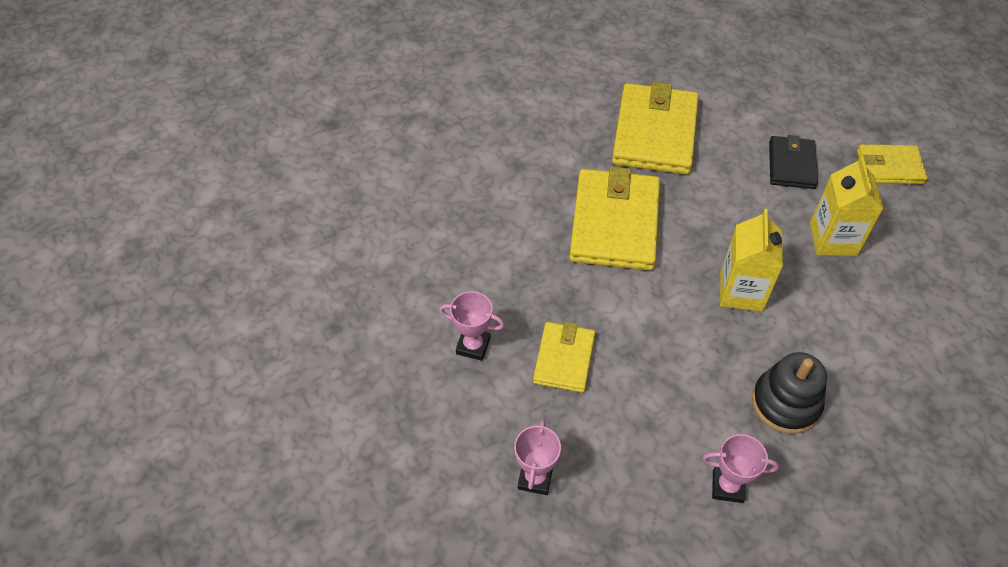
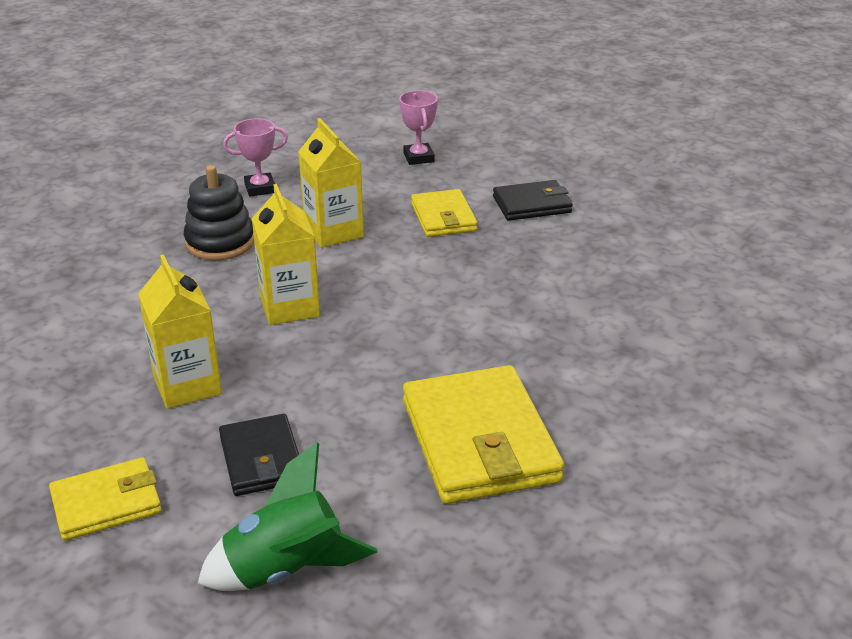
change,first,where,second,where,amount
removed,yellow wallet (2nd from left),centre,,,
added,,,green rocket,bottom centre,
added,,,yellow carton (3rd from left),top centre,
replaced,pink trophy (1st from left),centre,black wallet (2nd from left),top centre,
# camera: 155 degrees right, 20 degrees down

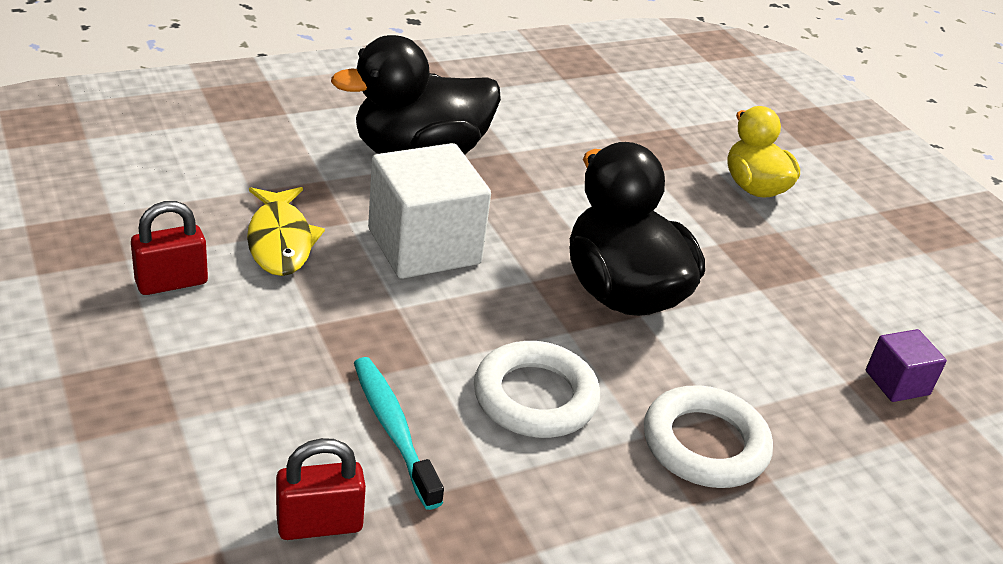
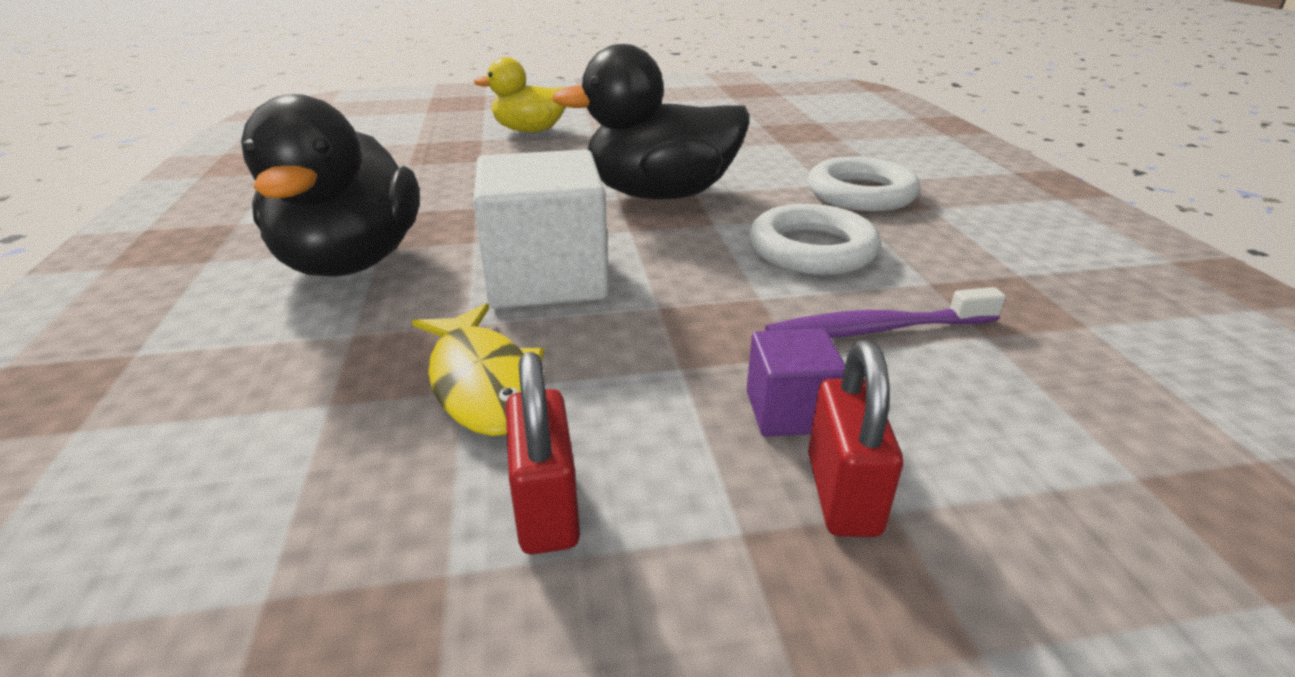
change,first,where,second,where,amount
moved,red padlock (2nd from left),bottom left,,centre,
moved,purple cube,middle right,,centre,
recoloured,turquoise toothbrush,bottom centre,purple toothbrush,middle right,
turned,yellow fish,middle left,,centre,60 degrees clockwise
# camera: 70 degrees left, 5 degrees down

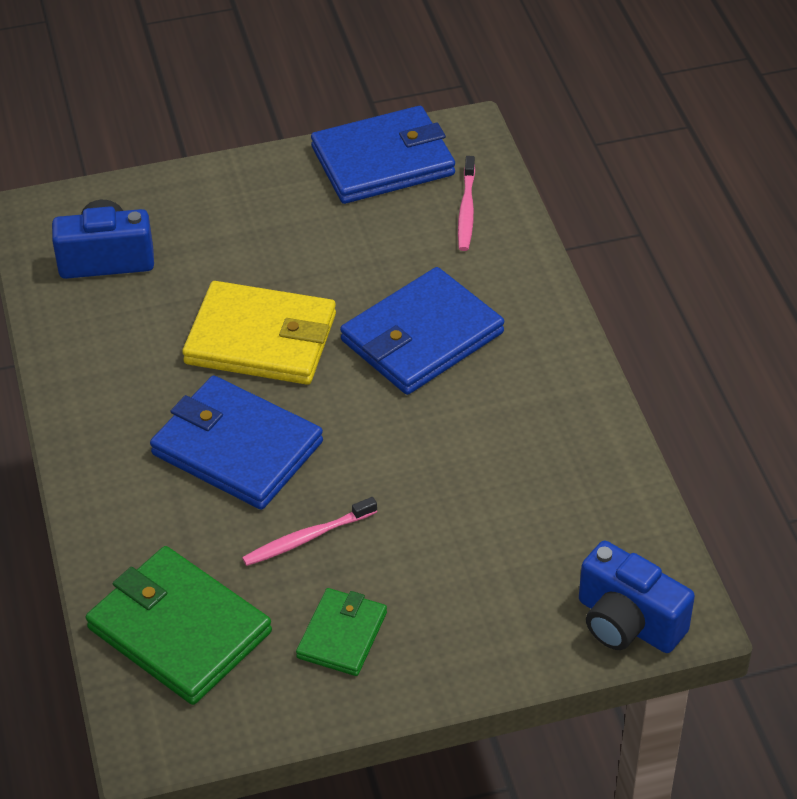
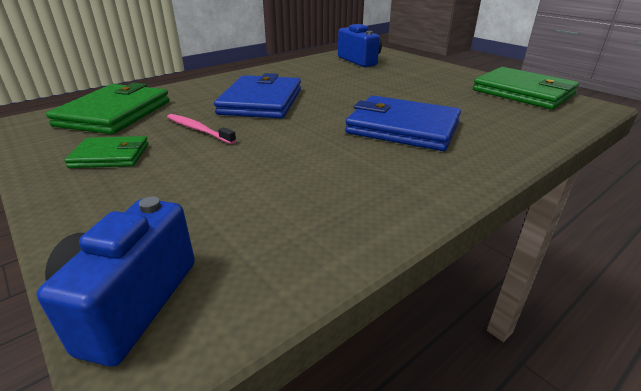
change,first,where,second,where,amount
removed,yellow wallet,middle left,,,
removed,pink toothbrush (2nd from left),top centre,,,
recoloured,blue wallet (2nd from left),top centre,green wallet (3rd from left),top right,
# camera: 65 degrees right, 15 degrees down

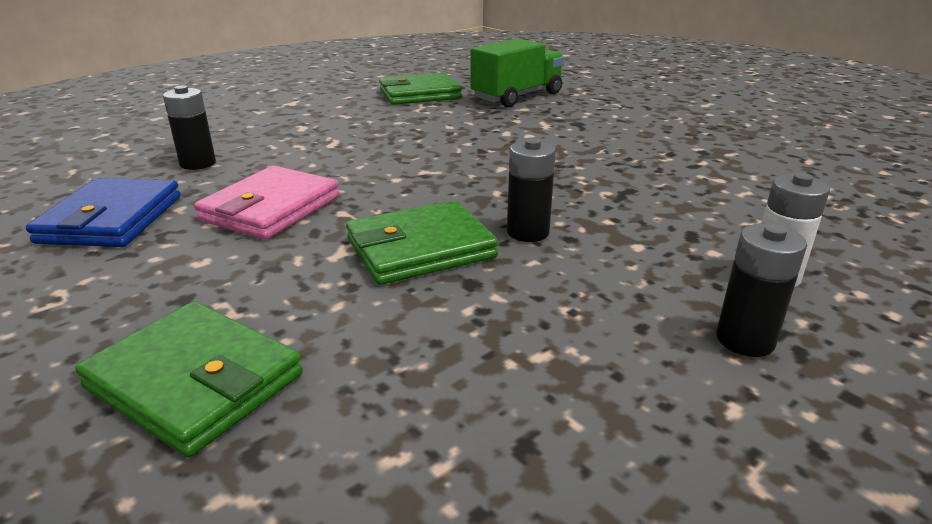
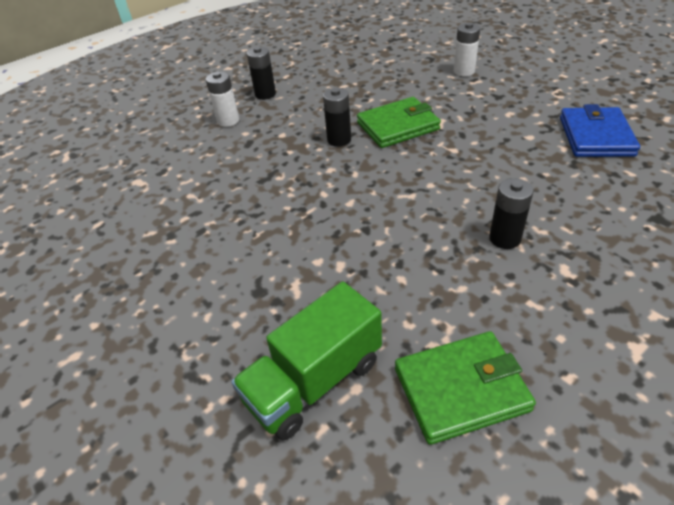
change,first,where,second,where,amount
removed,pink wallet,middle left,,,
moved,black battery (1st from left in the first image),top left,black battery (3rd from left),middle right,
replaced,green wallet (1st from left),bottom left,white battery (2nd from left),top right,
# camera: 175 degrees left, 15 degrees up

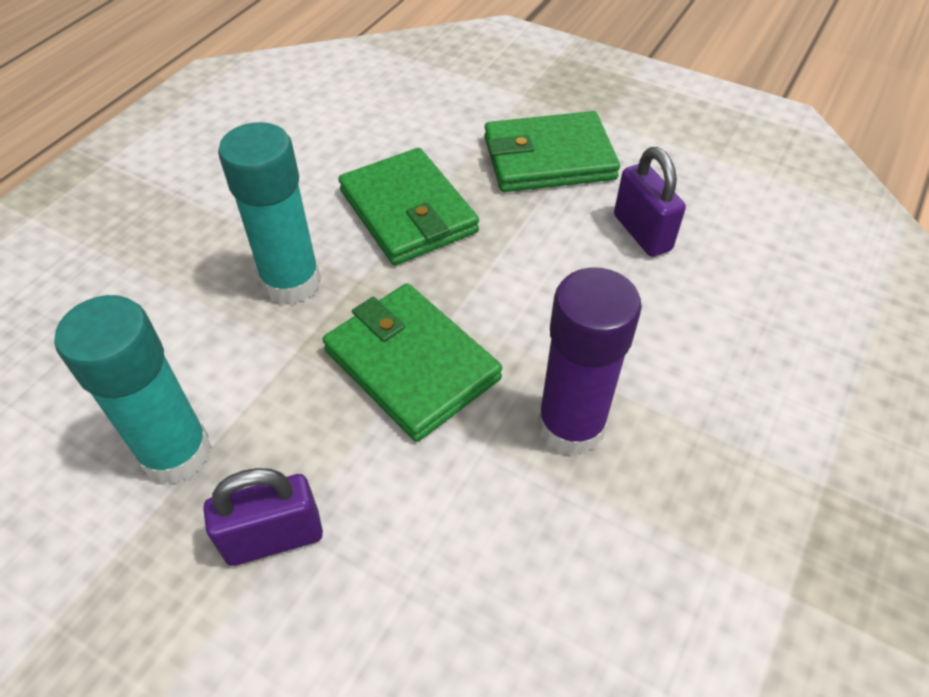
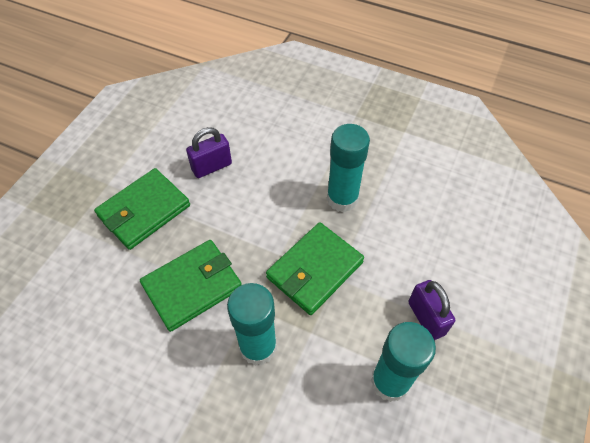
change,first,where,second,where,amount
recoloured,purple glue stick,centre,turquoise glue stick (2nd from left),centre,
turned,green wallet (3rd from left in the first image),top centre,green wallet (1st from left),middle left,60 degrees clockwise
# camera: 95 degrees left, 5 degrees up

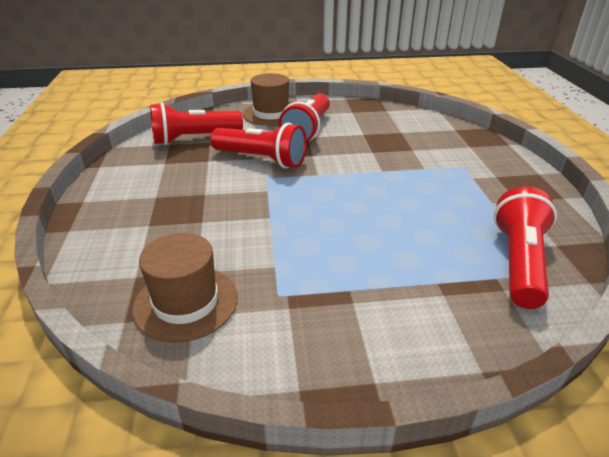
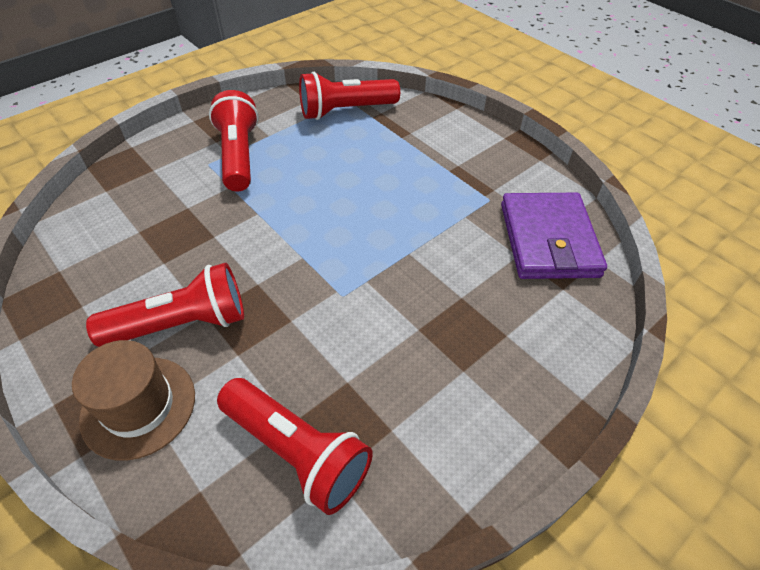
change,first,where,second,where,amount
moved,red flashlight (2nd from left),top centre,,top left,
replaced,brown hat (1st from left),middle left,purple wallet,middle right,
# camera: 125 degrees left, 15 degrees up

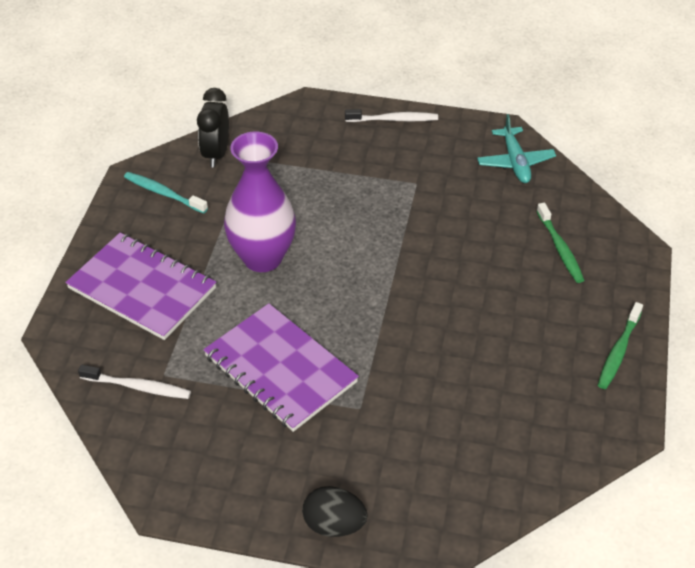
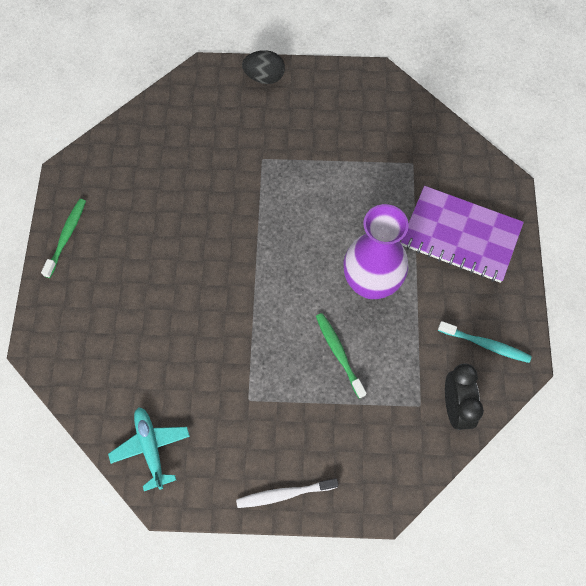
change,first,where,second,where,amount
removed,white toothbrush (1st from left),bottom left,,,
removed,purple notebook (2nd from left),centre,,,
moved,green toothbrush (1st from left in the first image),middle right,green toothbrush (2nd from left),centre,
# camera: 170 degrees right, 20 degrees up

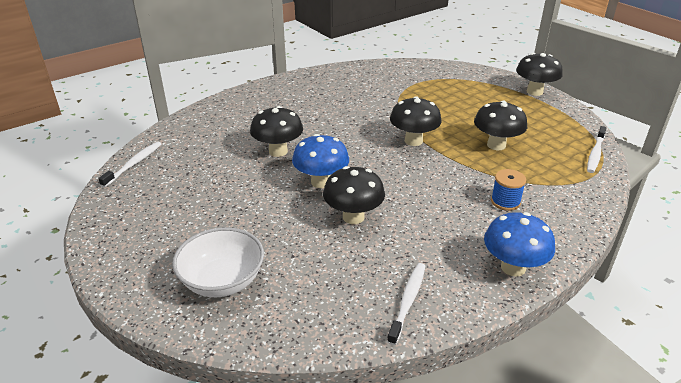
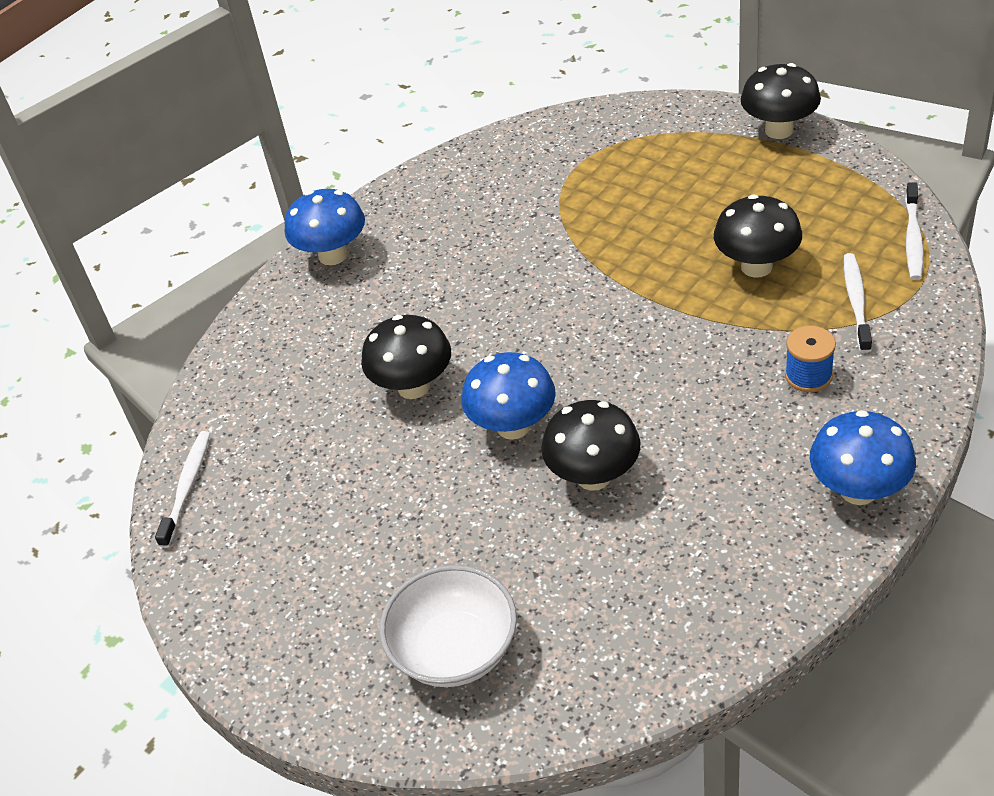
change,first,where,second,where,amount
removed,black mushroom (3rd from left),top centre,,,
added,,,blue mushroom (1st from left),top left,
moved,white toothbrush (2nd from left),bottom centre,,middle right,
# camera: 10 degrees left, 10 degrees up

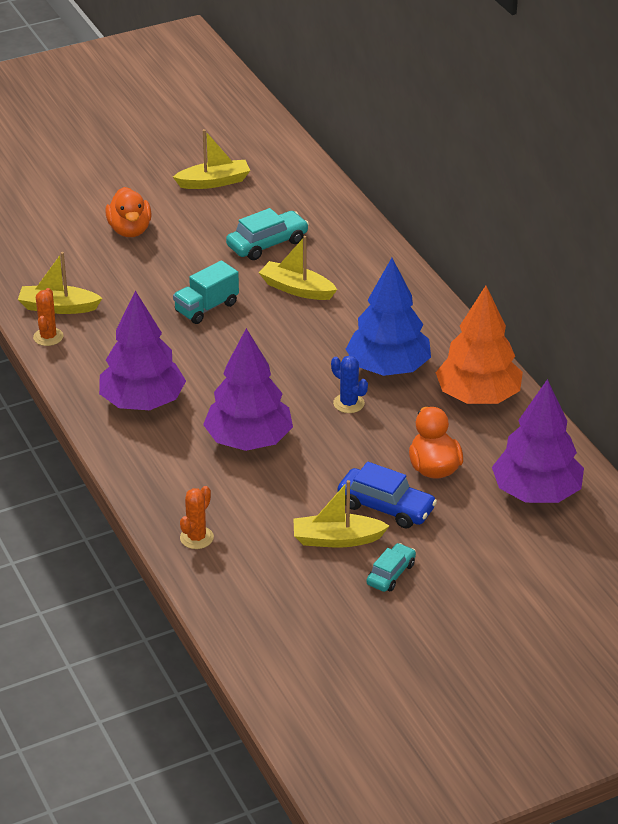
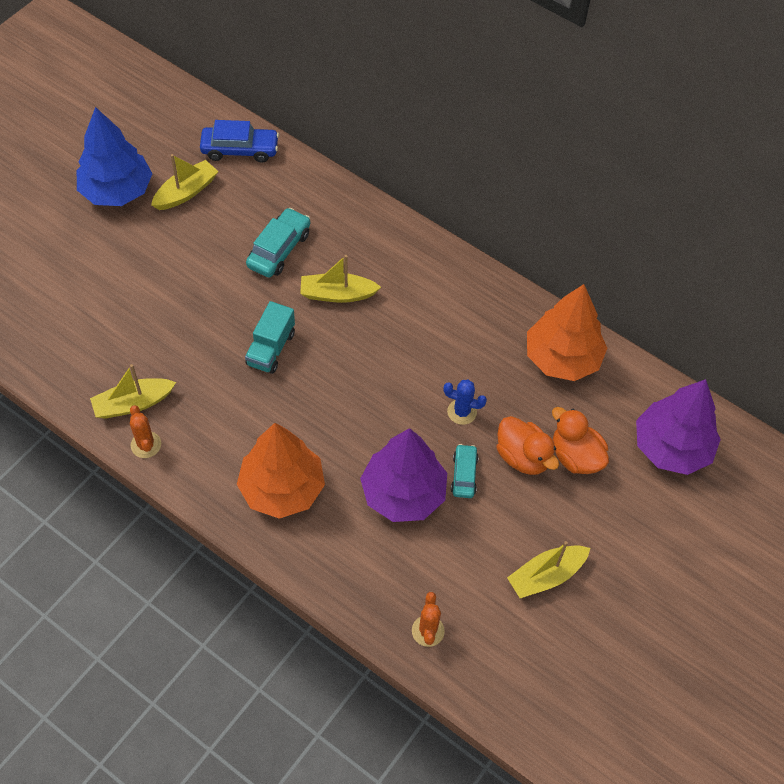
change,first,where,second,where,amount
moved,orange duck (1st from left),top left,,middle right,
moved,blue car,centre,,top left,
moved,blue tree,centre,,top left,
moved,turquoise car (2nd from left),bottom centre,,centre,
recoloured,purple tree (1st from left),middle left,orange tree (1st from left),centre,
# camera: 30 degrees left, 20 degrees up

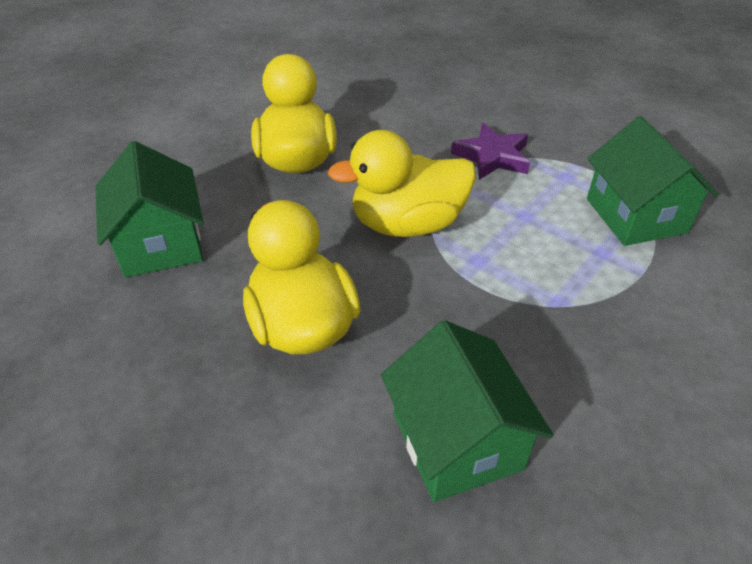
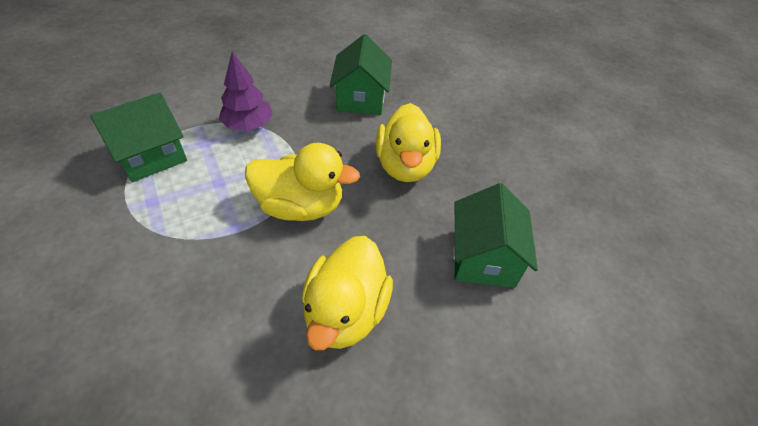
change,first,where,second,where,amount
removed,purple star,top centre,,,
added,,,purple tree,top left,
turned,green house (3rd from left in the first image),top right,green house (1st from left),top left,45 degrees clockwise
# camera: 160 degrees left, 5 degrees up

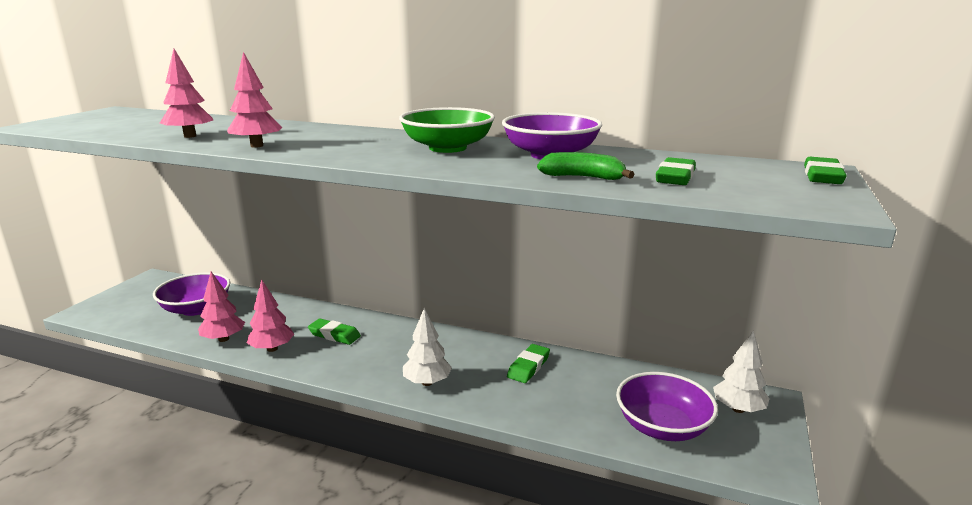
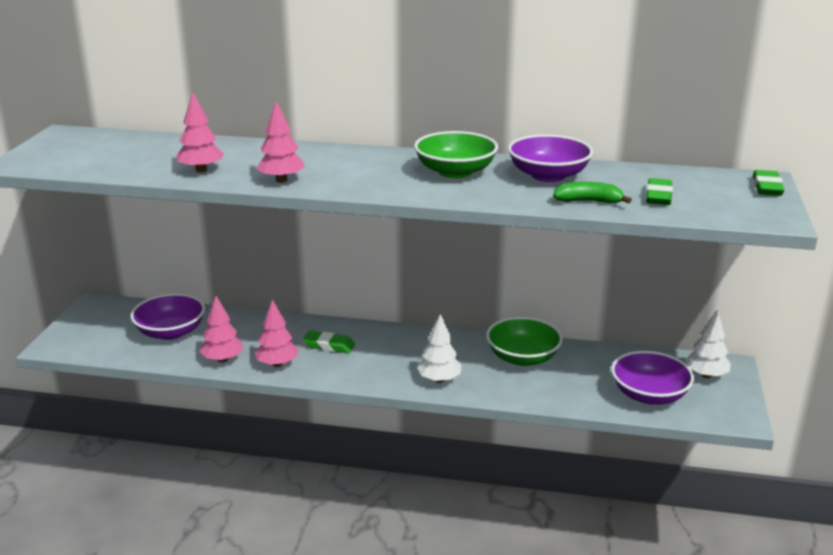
change,first,where,second,where,amount
replaced,green eraser (2nd from left),bottom centre,green bowl (2nd from left),centre,
# camera: 10 degrees left, 5 degrees up

